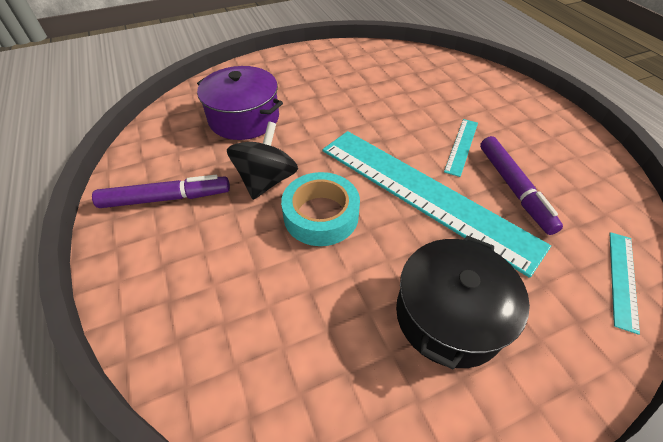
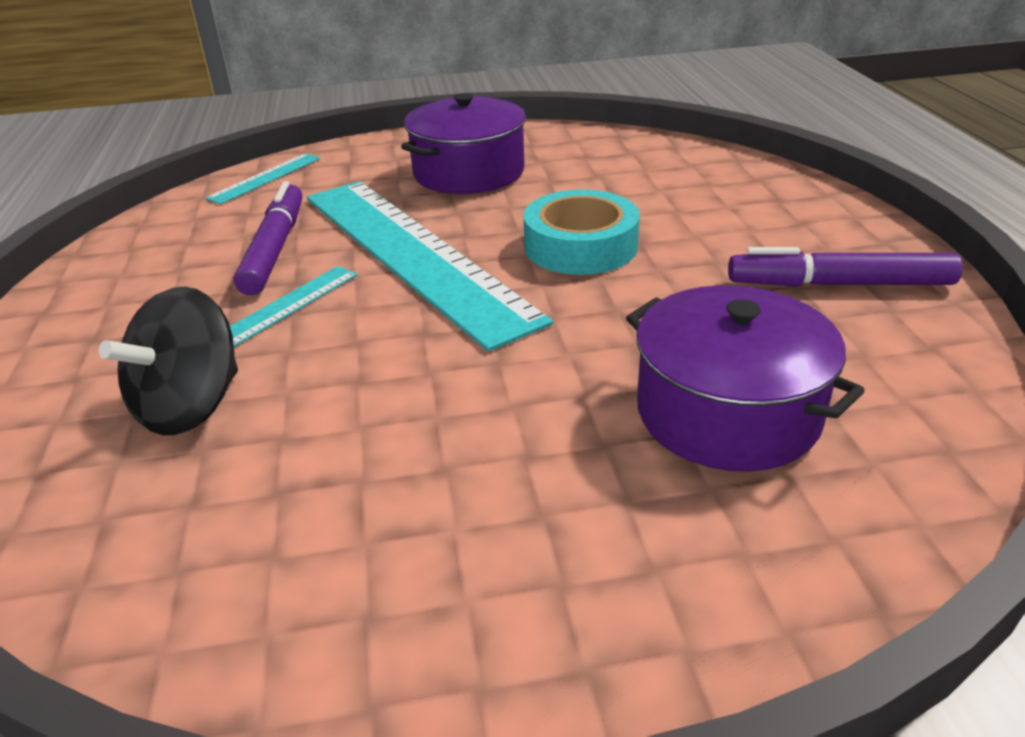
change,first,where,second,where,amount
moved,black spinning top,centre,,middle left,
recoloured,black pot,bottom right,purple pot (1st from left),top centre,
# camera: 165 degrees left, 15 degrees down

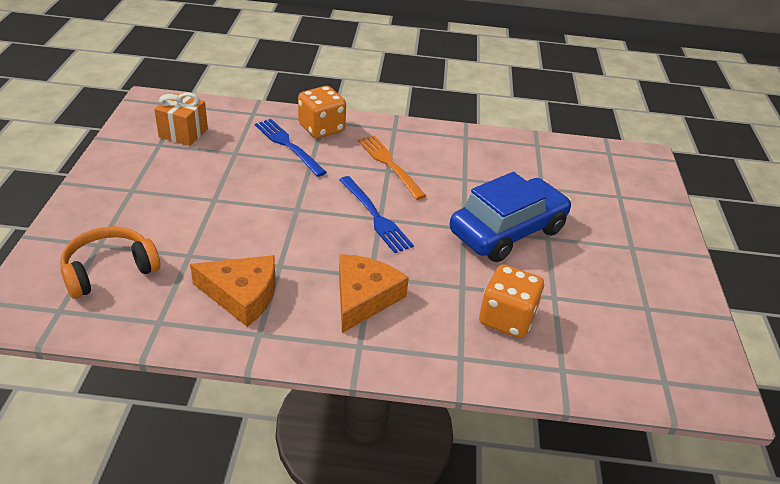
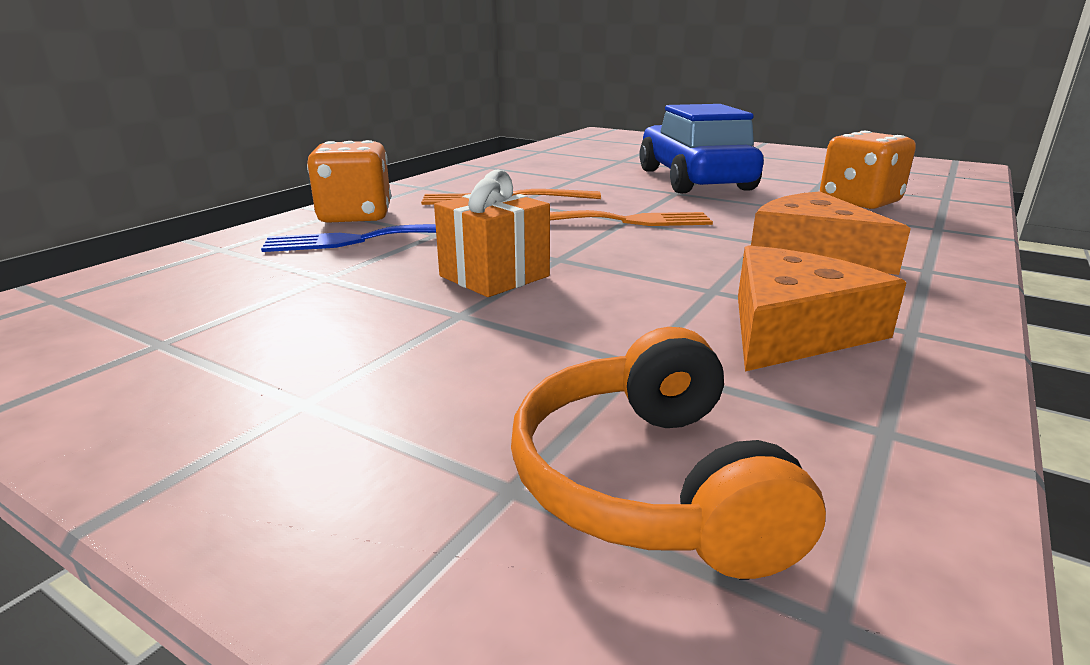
change,first,where,second,where,amount
moved,orange gift,top left,,centre,
recoloured,blue fork (2nd from left),centre,orange fork (2nd from left),top centre,
# camera: 60 degrees left, 15 degrees down

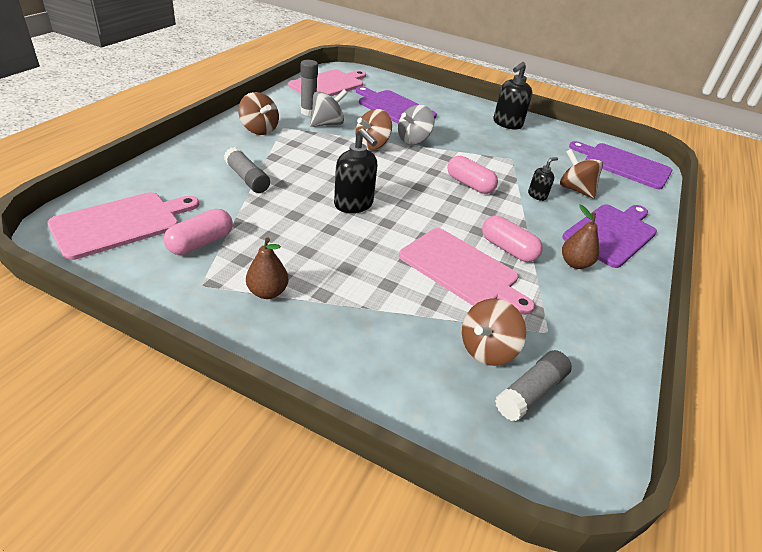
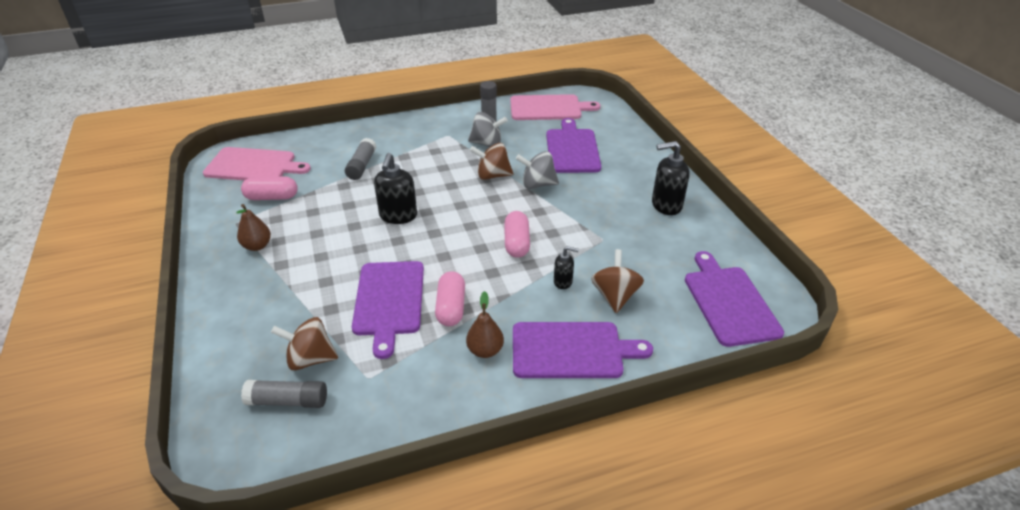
change,first,where,second,where,amount
removed,brown spinning top (1st from left),top centre,,,
recoloured,pink cutting board (3rd from left),centre,purple cutting board (1st from left),centre,
# camera: 50 degrees right, 0 degrees up

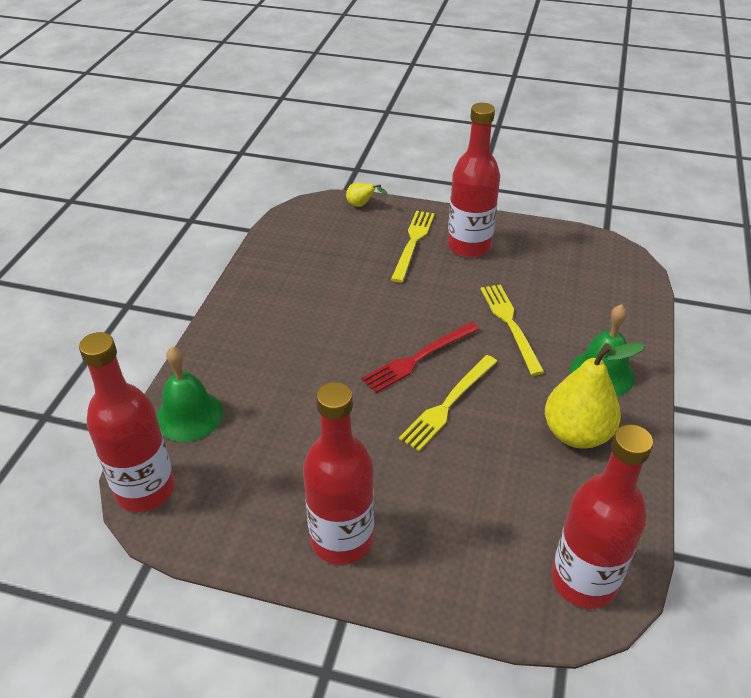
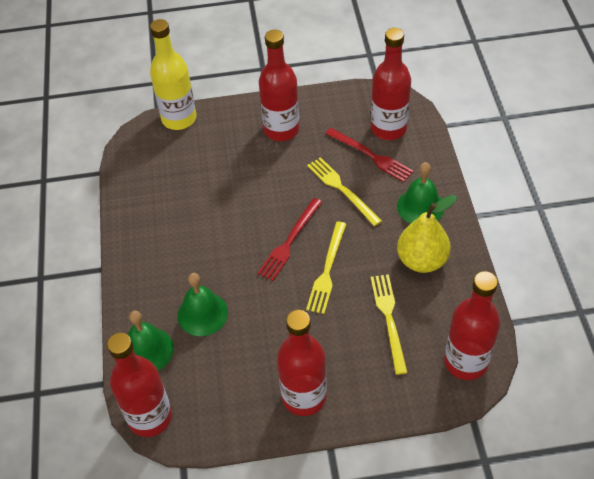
change,first,where,second,where,amount
added,,,green bell (2nd from left),centre,
added,,,red fork (2nd from left),top centre,
added,,,red bottle (4th from left),top centre,
moved,yellow fork (1st from left in the first image),centre,yellow fork (3rd from left),bottom centre,
replaced,yellow pear (1st from left),top centre,yellow bottle,top left,
# camera: 20 degrees left, 10 degrees up

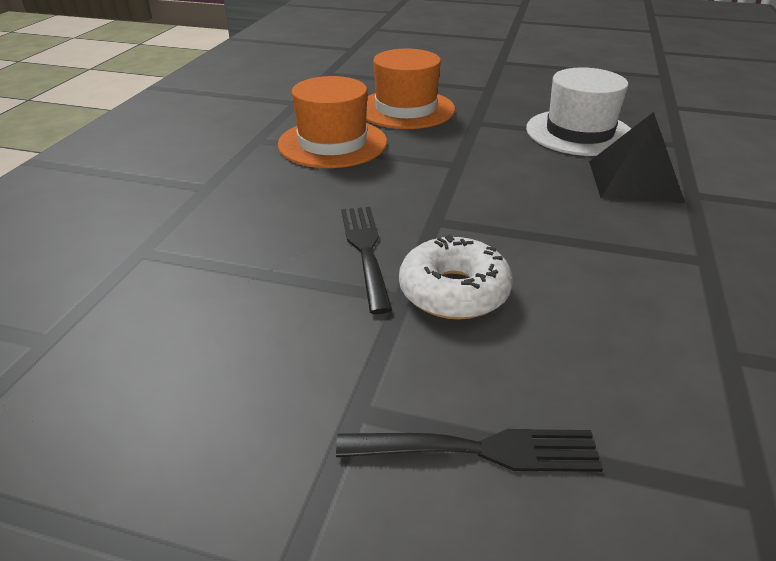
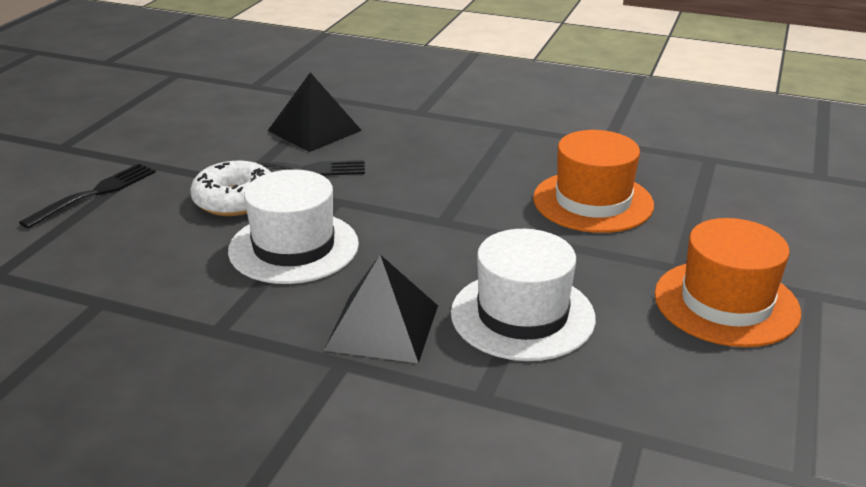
change,first,where,second,where,amount
added,,,white hat (1st from left),centre,
added,,,black pyramid (1st from left),top centre,
moved,orange hat (1st from left in the first image),top centre,orange hat (2nd from left),middle right,
turned,black fork (2nd from left in the first image),bottom centre,black fork (1st from left),middle left,150 degrees counterclockwise
# camera: 95 degrees right, 5 degrees down

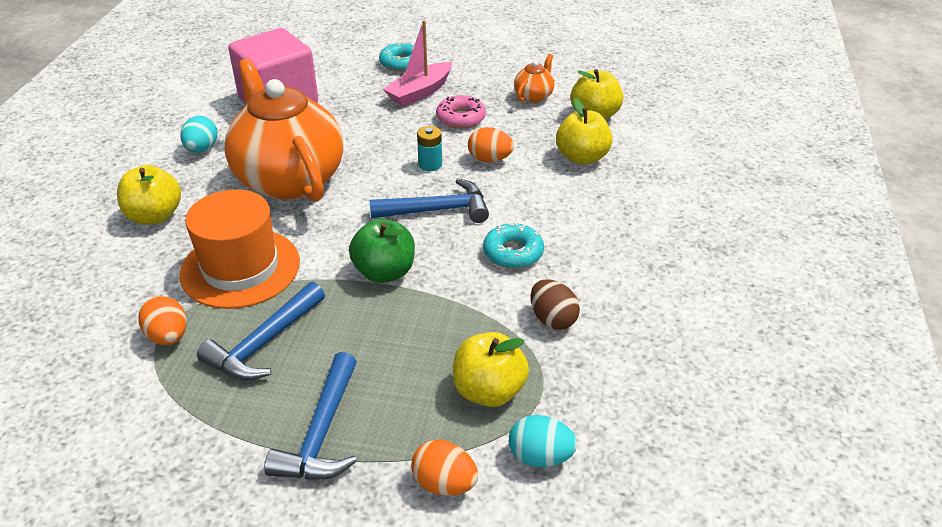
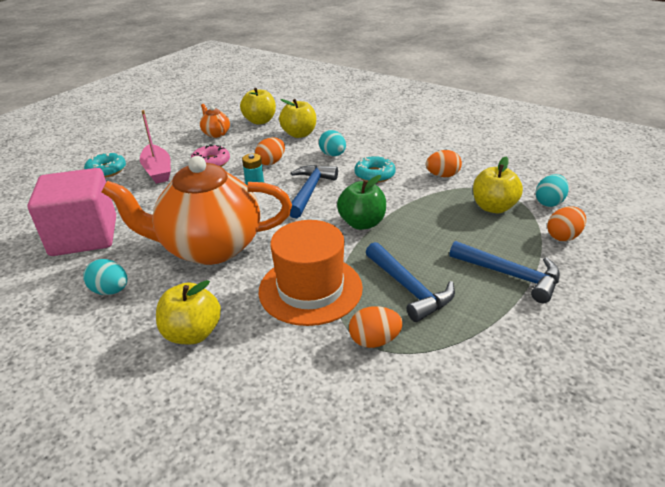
change,first,where,second,where,amount
added,,,turquoise egg (2nd from left),top centre,
recoloured,brown egg,centre,orange egg (3rd from left),middle right,
# camera: 65 degrees left, 5 degrees down

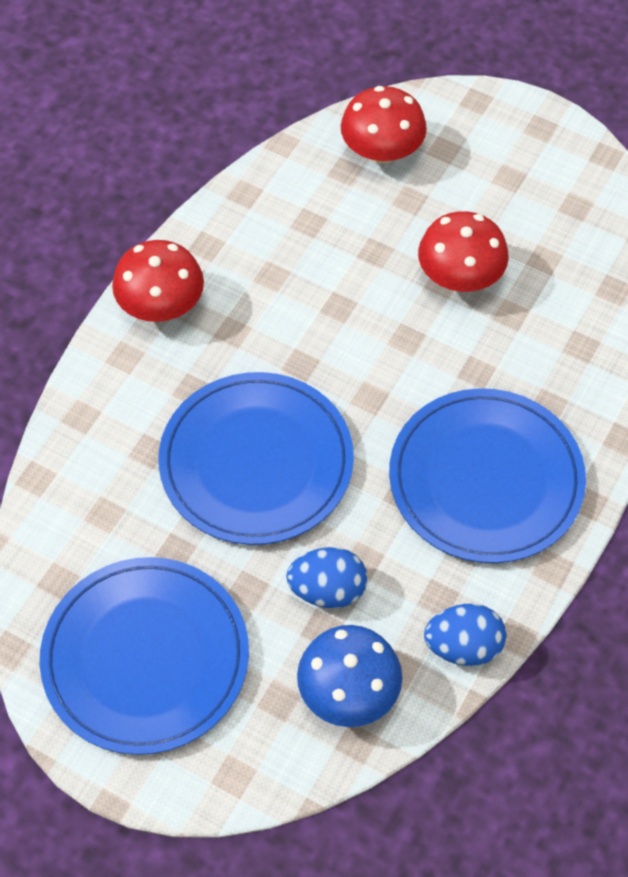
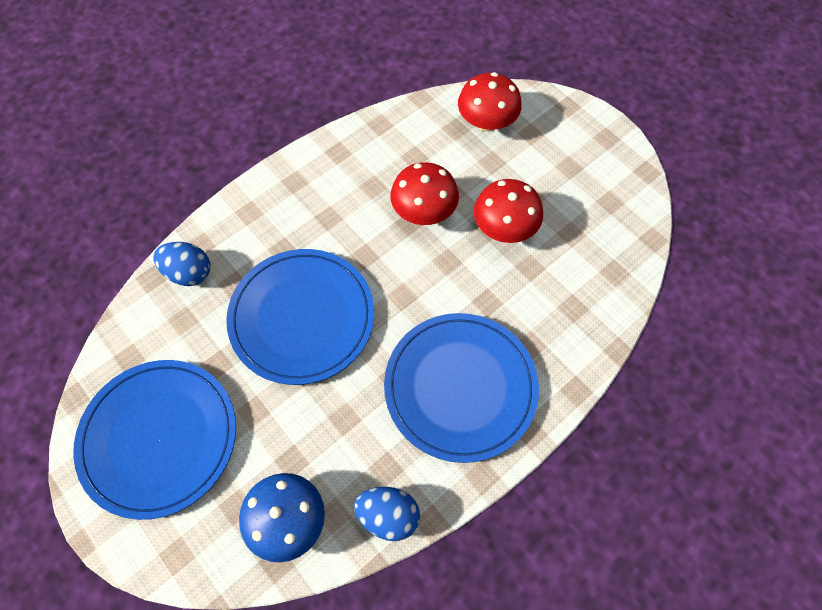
change,first,where,second,where,amount
moved,red mushroom (1st from left),top left,,top centre,
moved,blue egg (1st from left),centre,,middle left,
# camera: 20 degrees right, 5 degrees up

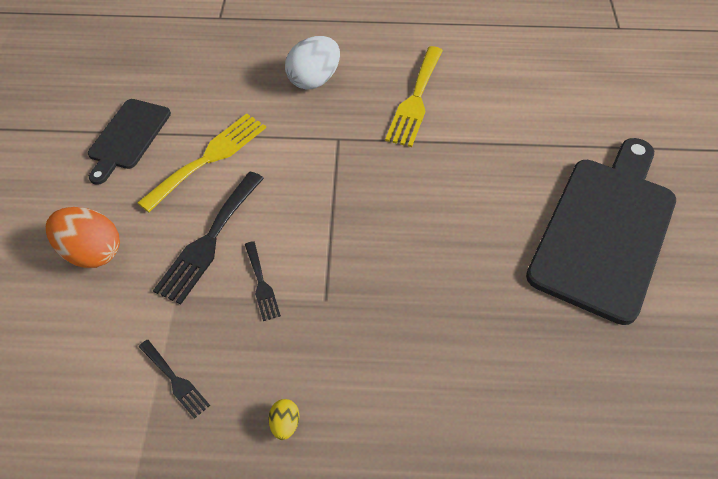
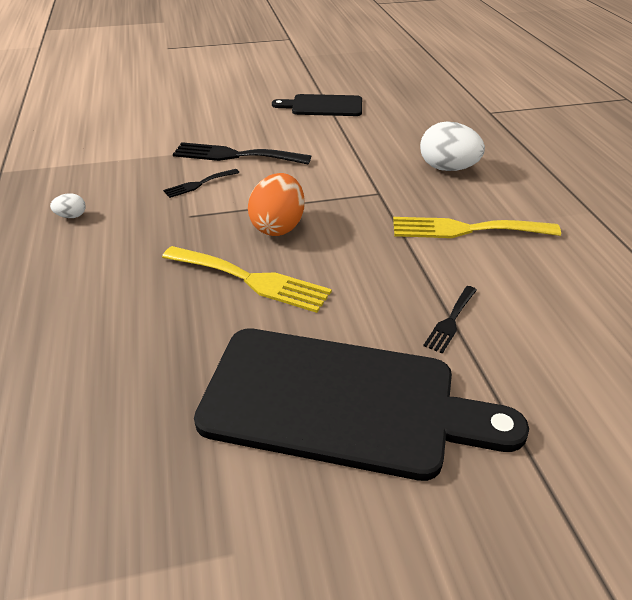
change,first,where,second,where,amount
moved,orange egg,middle left,,centre,
moved,yellow fork (1st from left),middle left,,centre,
moved,black fork (1st from left in the first image),bottom left,black fork (3rd from left),middle right,
recoloured,yellow egg,bottom centre,white egg (1st from left),middle left,
# camera: 75 degrees right, 15 degrees down

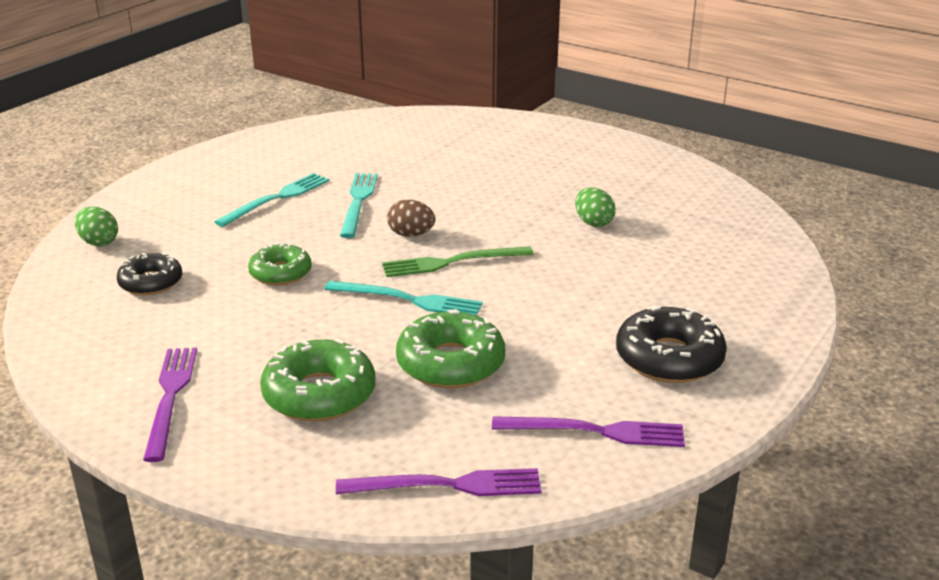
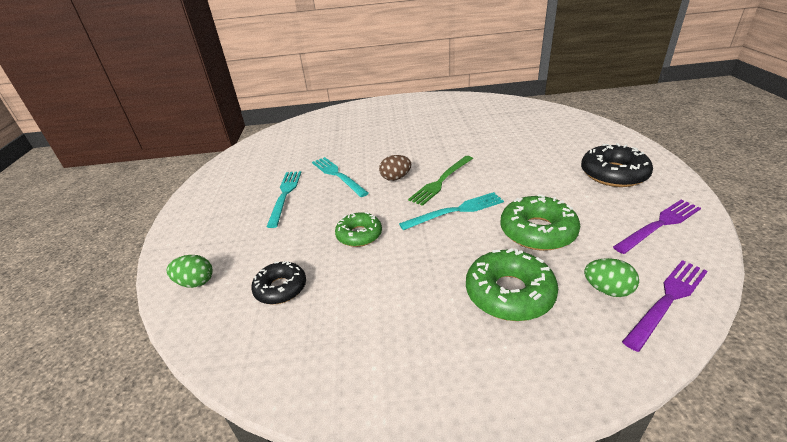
change,first,where,second,where,amount
removed,purple fork (1st from left),bottom left,,,
moved,green egg (2nd from left),centre,,middle right,
# camera: 35 degrees left, 5 degrees up

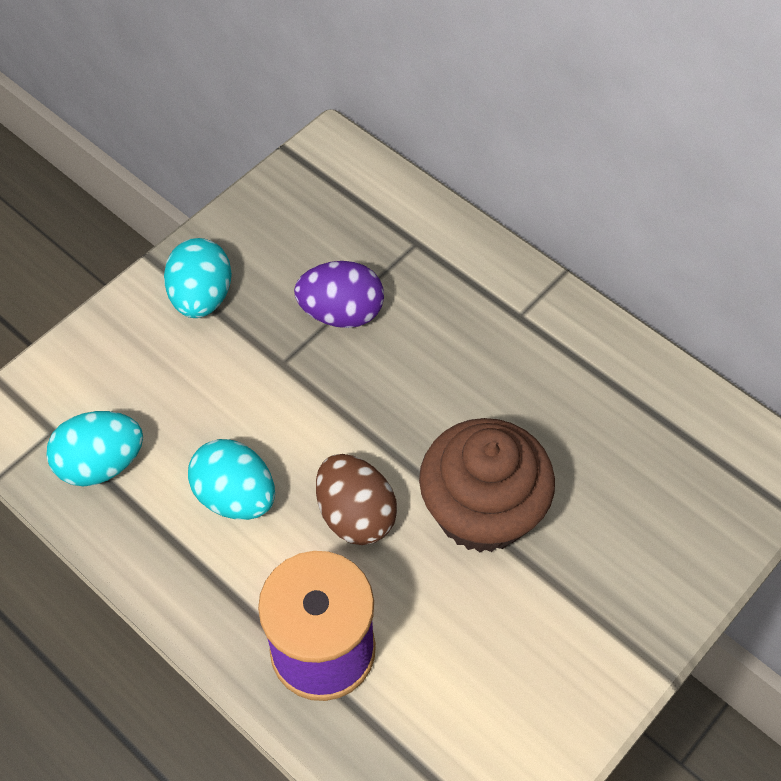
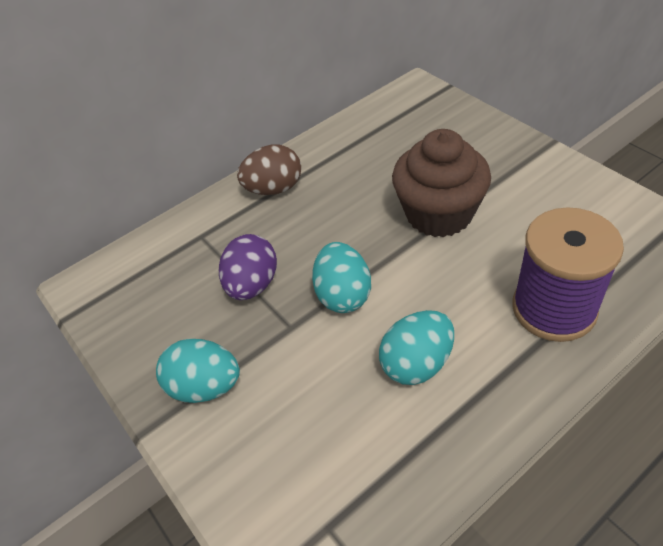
change,first,where,second,where,amount
moved,turquoise egg (1st from left in the first image),middle left,turquoise egg (2nd from left),centre,
moved,brown egg,centre,,top centre,
# camera: 75 degrees left, 10 degrees down

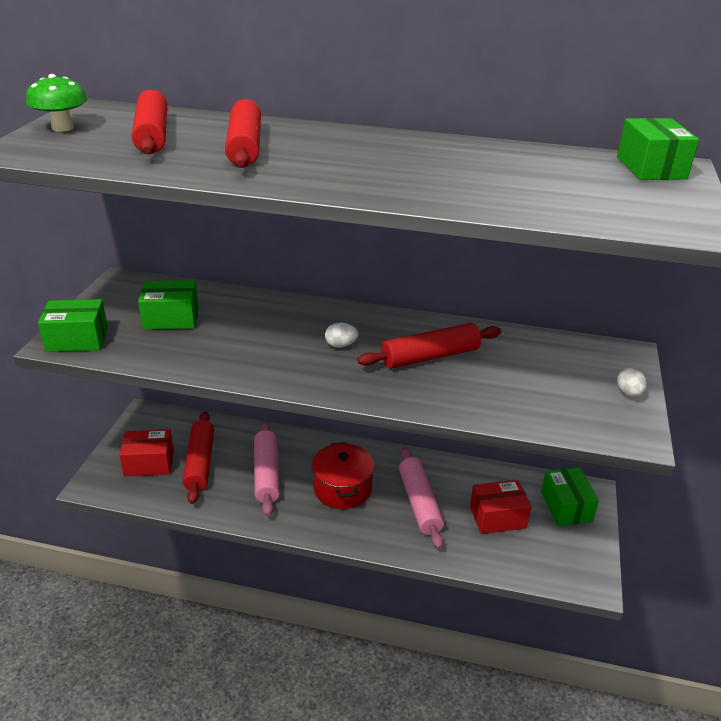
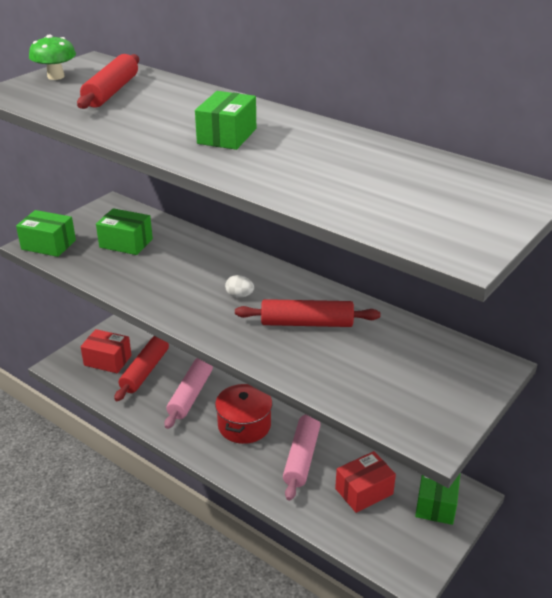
change,first,where,second,where,amount
removed,red rolling pin (3rd from left),top centre,,,
removed,white egg (2nd from left),middle right,,,
moved,green box (4th from left in the first image),top right,green box (3rd from left),top centre,
turned,red box (2nd from left),bottom right,,bottom centre,45 degrees counterclockwise
# camera: 25 degrees right, 0 degrees up

